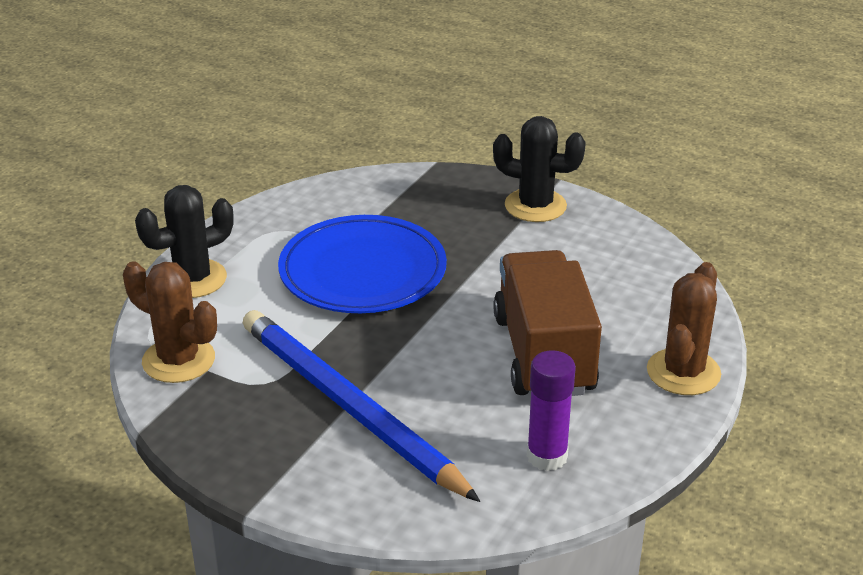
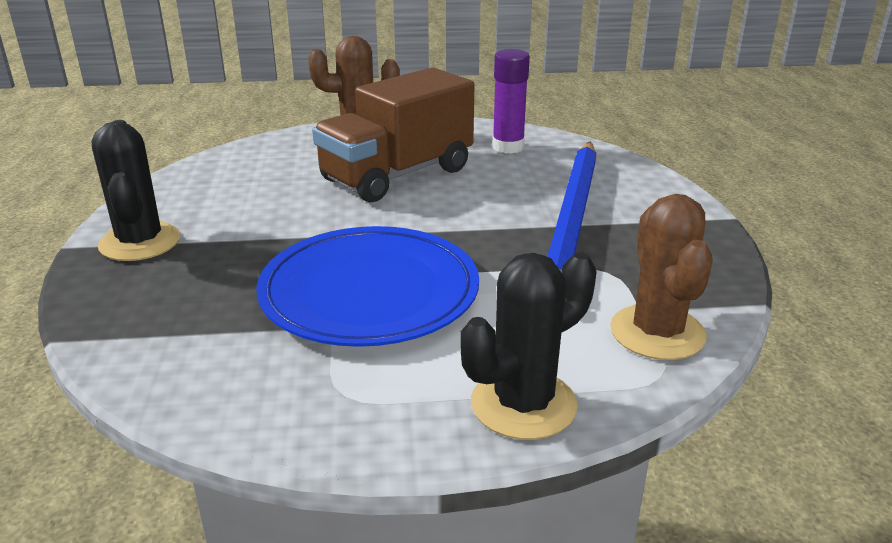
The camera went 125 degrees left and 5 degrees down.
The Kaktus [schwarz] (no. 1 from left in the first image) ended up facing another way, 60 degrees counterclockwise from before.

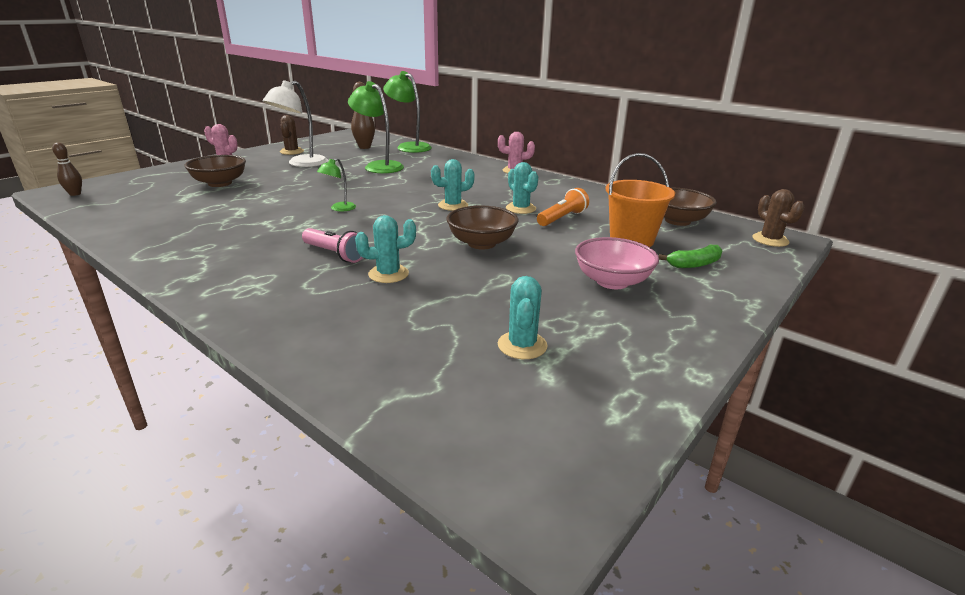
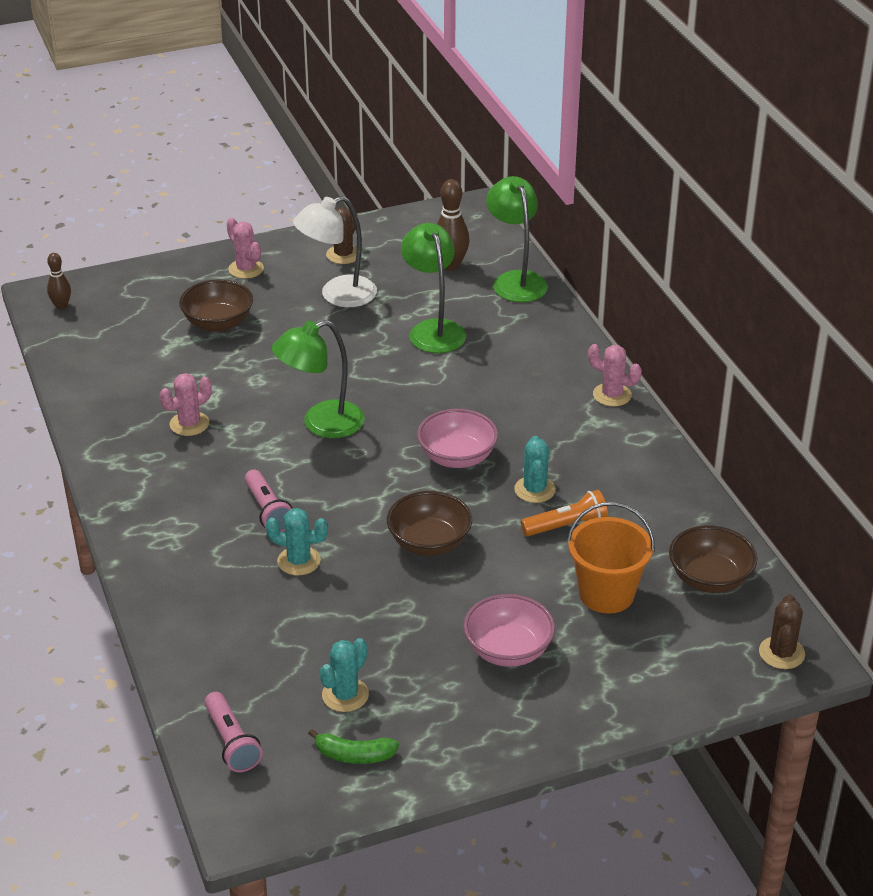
The camera went 30 degrees right and 10 degrees up.
The second view gained the Kaktus [rosa] (no. 1 from left).
The second view gained the Taschenlampe [rosa] (no. 1 from left).
The size of the Lampe [grün] (no. 1 from left) changed by a factor of 1.93.
The Banane [grün] ended up elsewhere.
Where the Kaktus [türkis] (no. 2 from left) stood, the Schüssel [rosa] (no. 1 from left) came to stand.

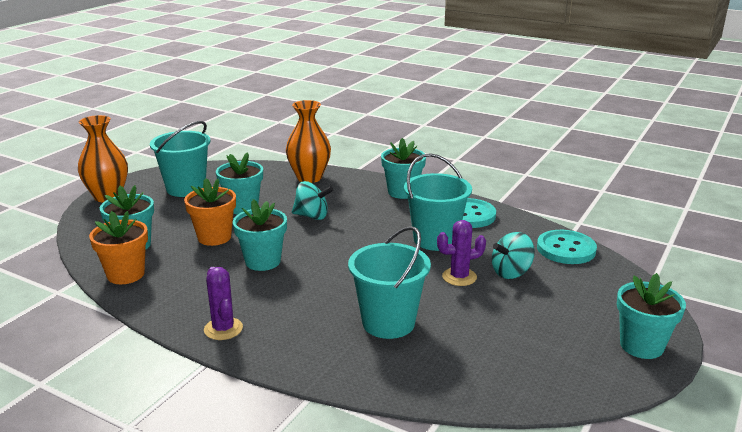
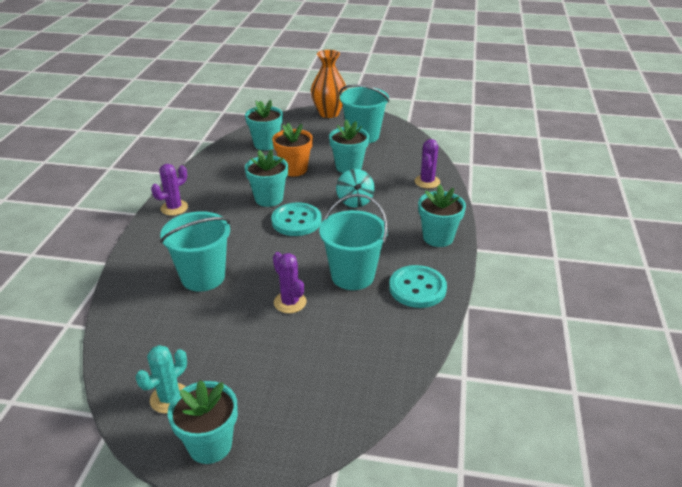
The camera went 70 degrees right and 10 degrees up.
The second view gained the Kaktus [türkis].
The Knopf [türkis] (no. 2 from left in the first image) ended up elsewhere.
Where the Vase [orange] (no. 2 from left) stood, the Kaktus [lila] (no. 3 from left) came to stand.
The second view lost the Blumentopf [orange] (no. 1 from left).
The second view lost the Kreisel [türkis] (no. 2 from left).

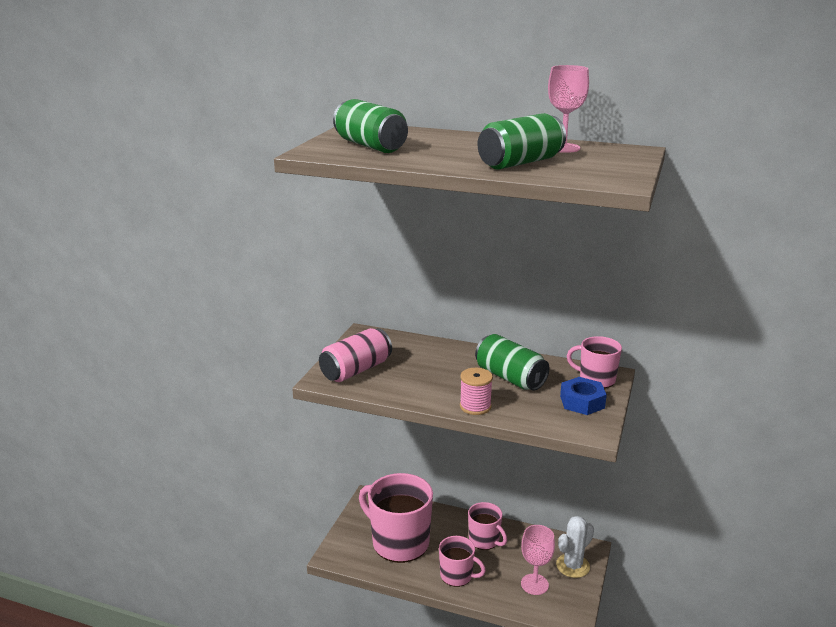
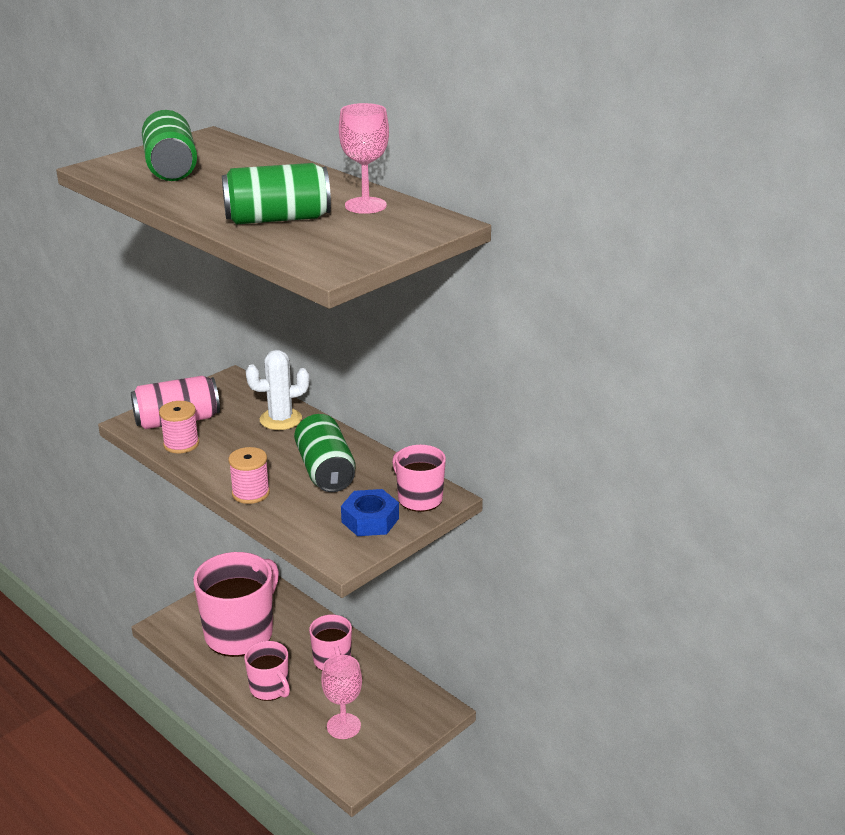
The camera went 25 degrees right and 5 degrees up.
The second view gained the Garnrolle [rosa] (no. 1 from left).
The Tasse [rosa] (no. 1 from left) ended up facing another way, 60 degrees clockwise from before.
The Kaktus [weiß] ended up elsewhere.

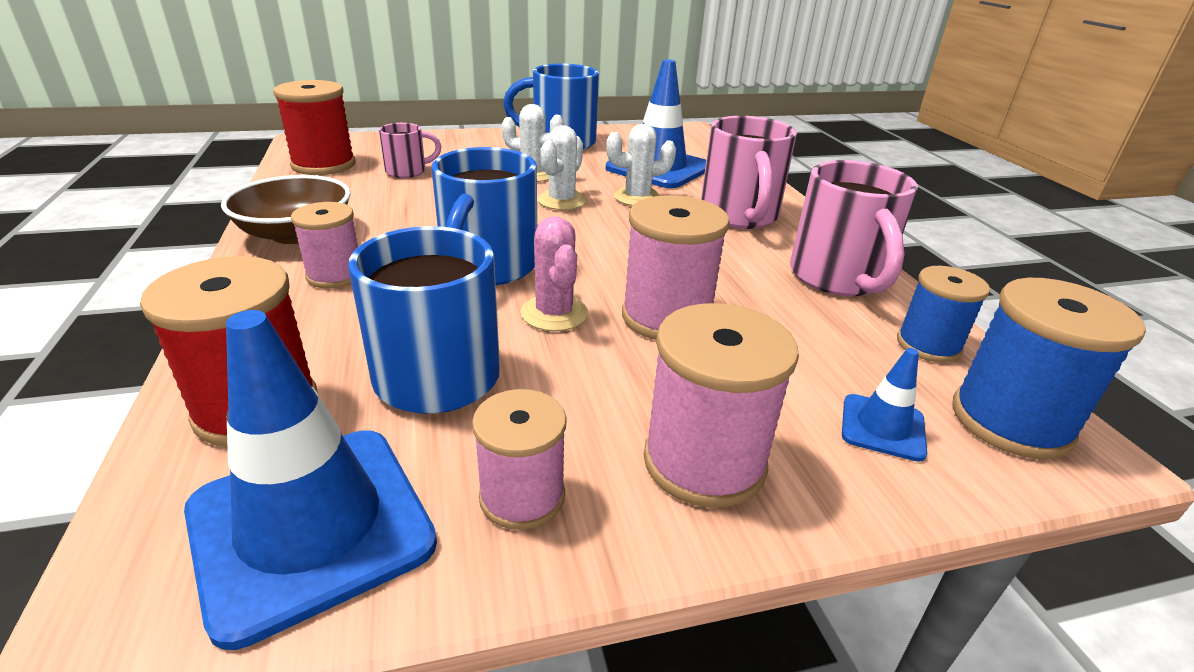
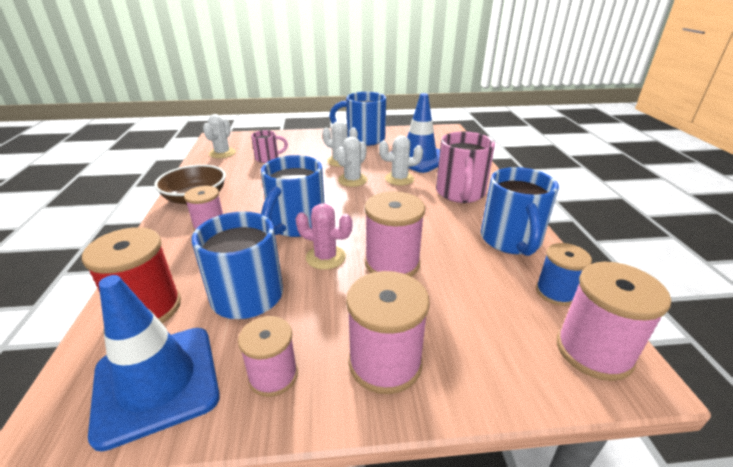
The camera went 10 degrees right and 0 degrees up.
Where the Garnrolle [rot] (no. 2 from left) stood, the Kaktus [weiß] (no. 1 from left) came to stand.
The Kaktus [rosa] ended up facing another way, 60 degrees counterclockwise from before.
What was the Tasse [rosa] (no. 3 from left) turned into the Tasse [blau] (no. 4 from left).
What was the Garnrolle [blau] (no. 2 from left) turned into the Garnrolle [rosa] (no. 5 from left).
The second view lost the Leitkegel [blau] (no. 3 from left).

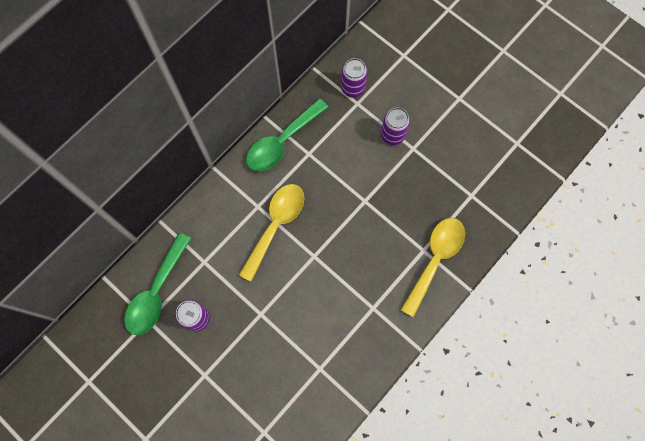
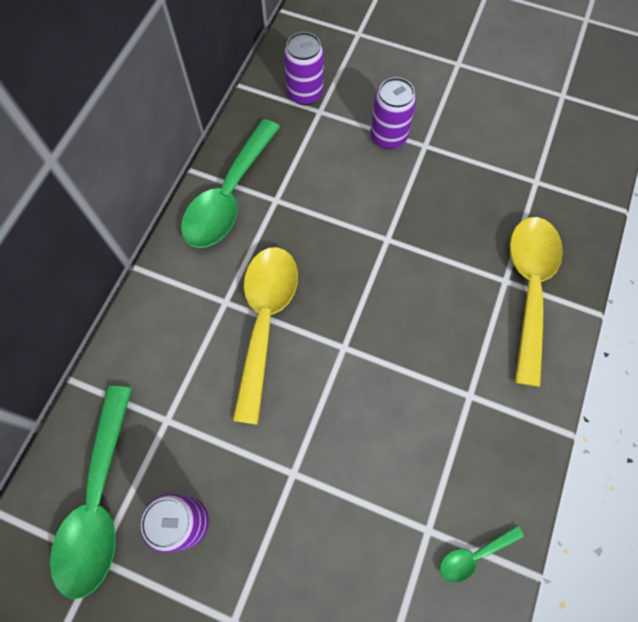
The camera went 20 degrees left and 5 degrees down.
The second view gained the Löffel [grün] (no. 3 from left).

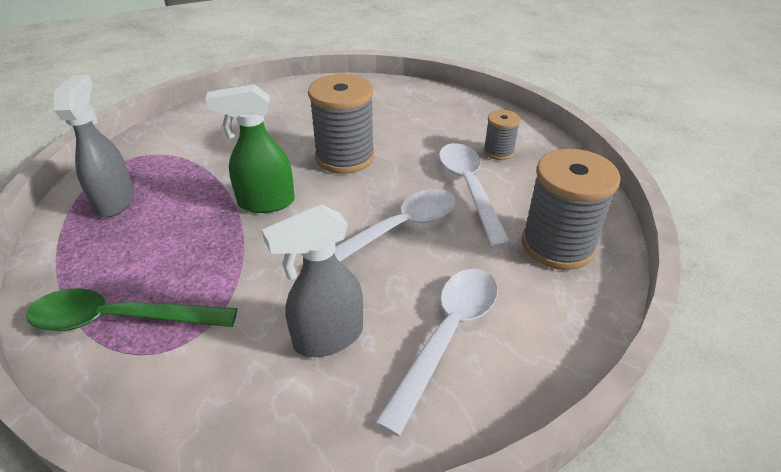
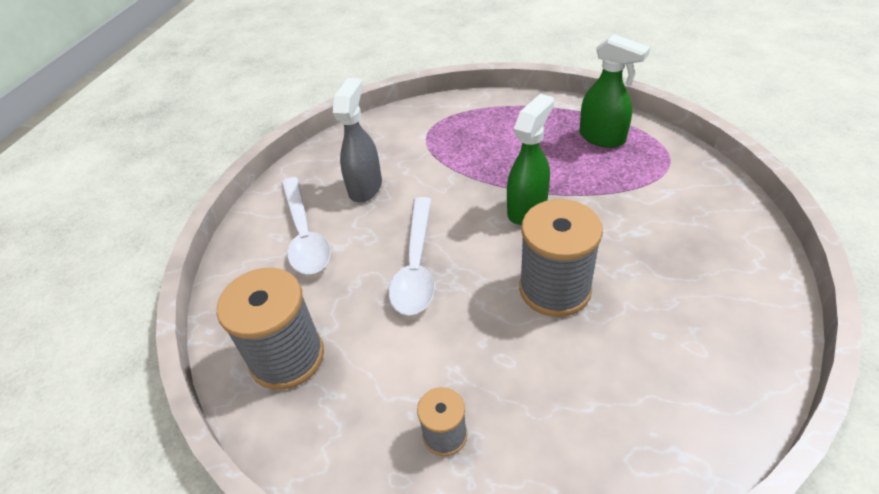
The camera went 135 degrees right and 5 degrees up.
What was the Sprühflasche [grau] (no. 1 from left) turned into the Sprühflasche [grün] (no. 2 from left).
The second view lost the Löffel [grün].
The second view lost the Löffel [weiß] (no. 3 from left).

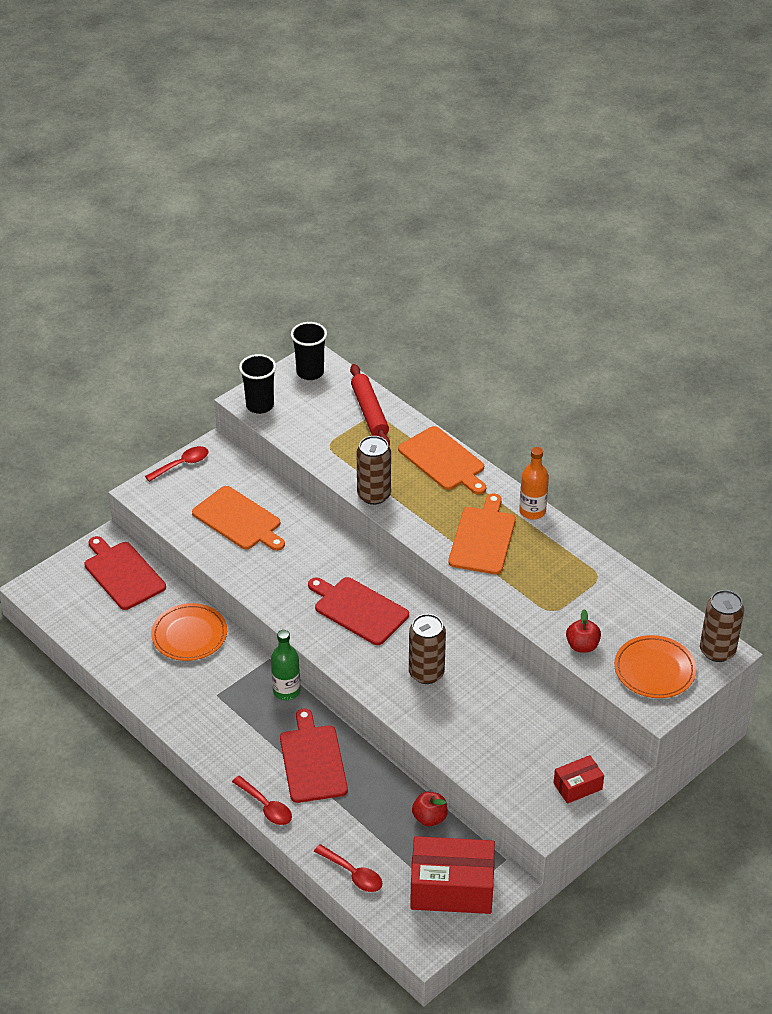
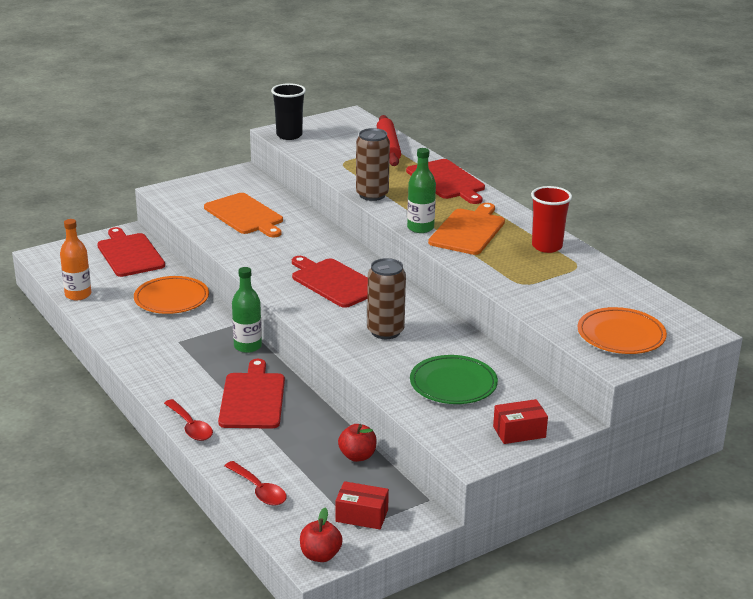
The camera went 10 degrees right and 15 degrees down.
The Flasche [orange] ended up elsewhere.
The Apfel [rot] (no. 2 from left in the first image) ended up elsewhere.
The size of the Schachtel [rot] (no. 1 from left) changed by a factor of 0.52.
What was the Schneidebrett [orange] (no. 2 from left) turned into the Schneidebrett [rot] (no. 4 from left).
The second view gained the Flasche [grün] (no. 2 from left).
The second view gained the Teller [grün].
The second view gained the Becher [rot].
The second view lost the Löffel [rot] (no. 1 from left).
The second view lost the Becher [schwarz] (no. 2 from left).
The second view lost the Dose [braun] (no. 3 from left).

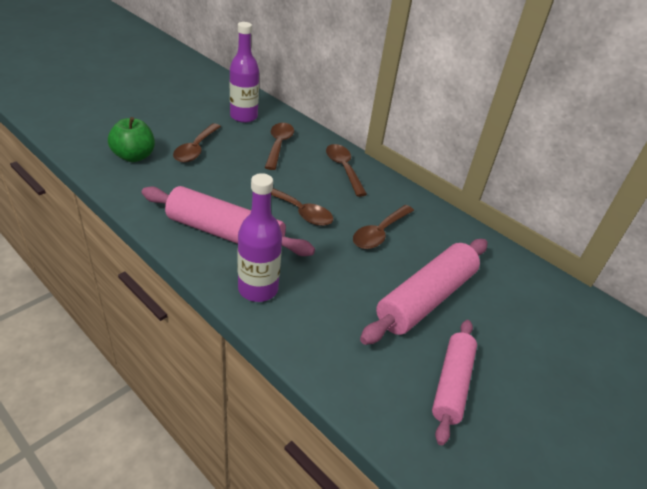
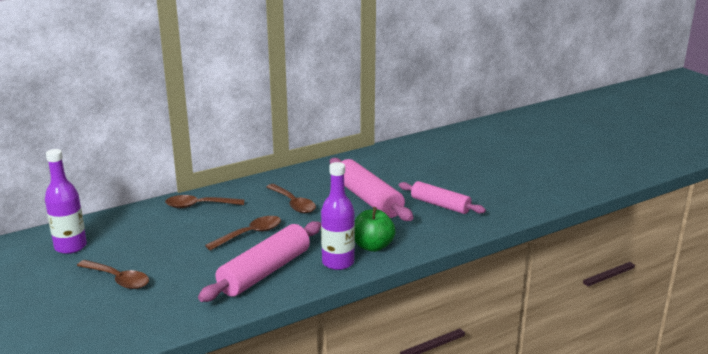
The camera went 70 degrees left and 15 degrees down.
The Apfel [grün] ended up elsewhere.
The second view lost the Löffel [braun] (no. 2 from left).

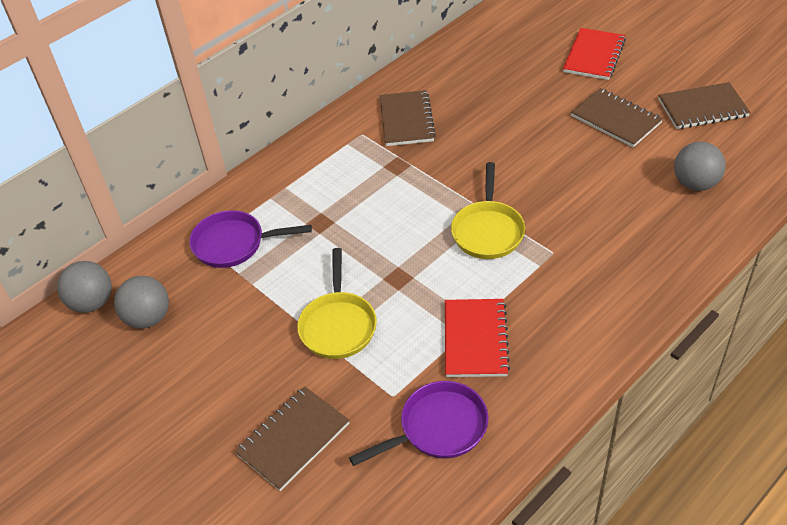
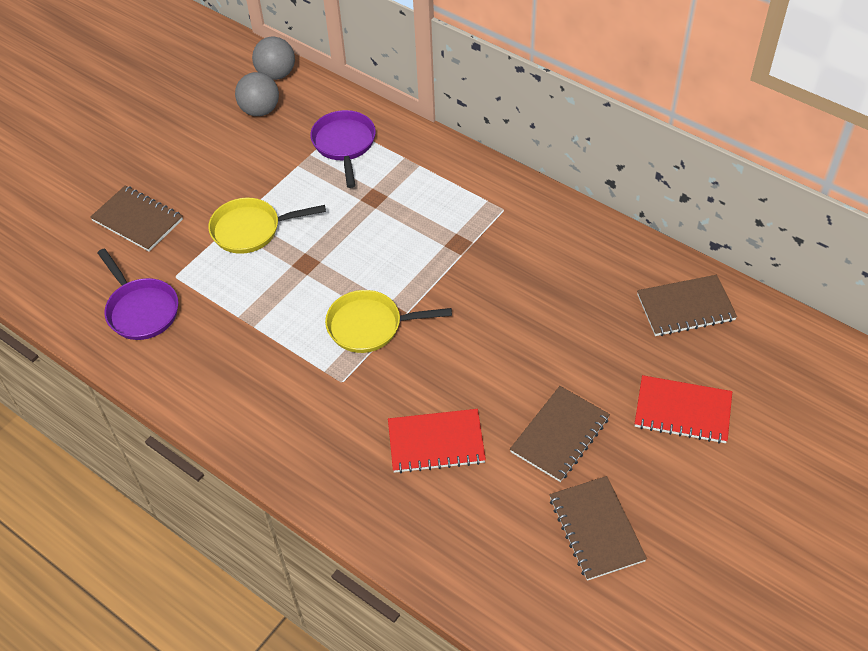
The camera went 80 degrees right and 5 degrees up.
The Notizbuch [rot] (no. 1 from left) ended up elsewhere.
The Notizbuch [braun] (no. 2 from left in the first image) ended up elsewhere.
The second view lost the Ball [grau] (no. 3 from left).

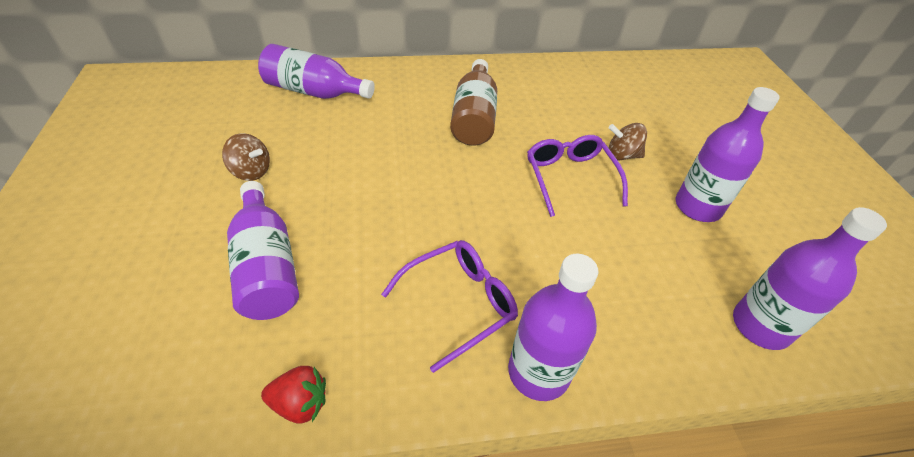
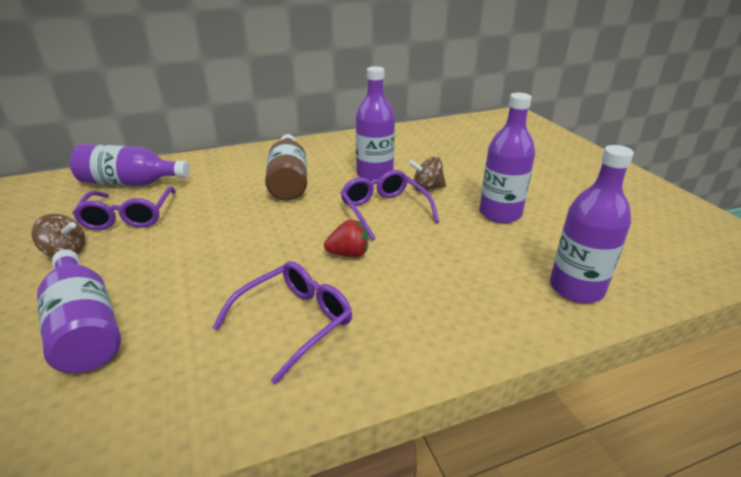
The camera went 10 degrees left and 15 degrees down.
The second view gained the Brille [lila] (no. 1 from left).
The Erdbeere [rot] ended up elsewhere.
The Flasche [lila] (no. 3 from left) ended up elsewhere.

